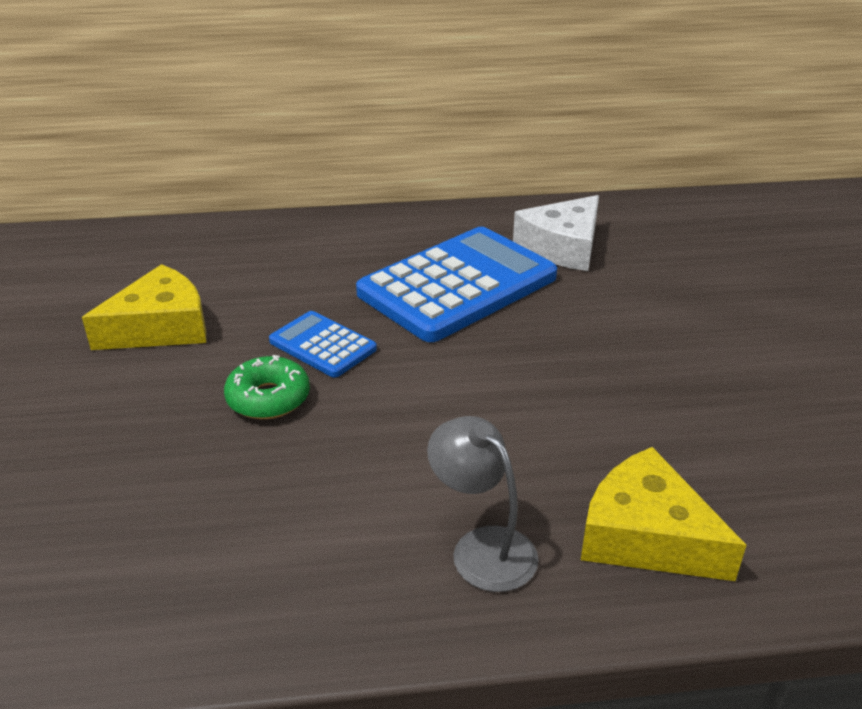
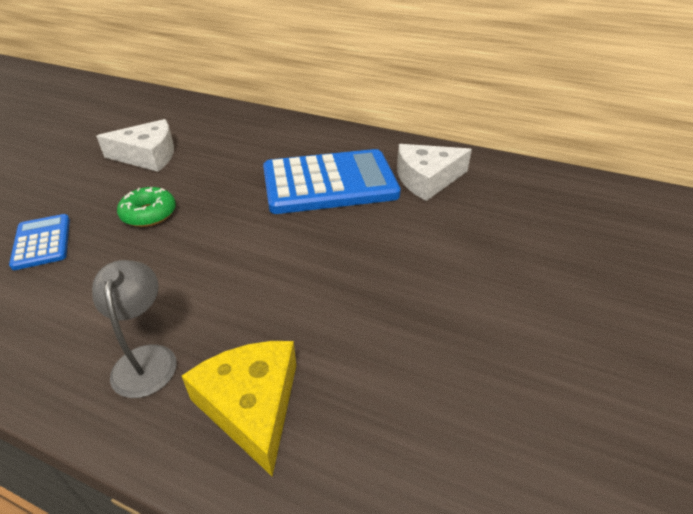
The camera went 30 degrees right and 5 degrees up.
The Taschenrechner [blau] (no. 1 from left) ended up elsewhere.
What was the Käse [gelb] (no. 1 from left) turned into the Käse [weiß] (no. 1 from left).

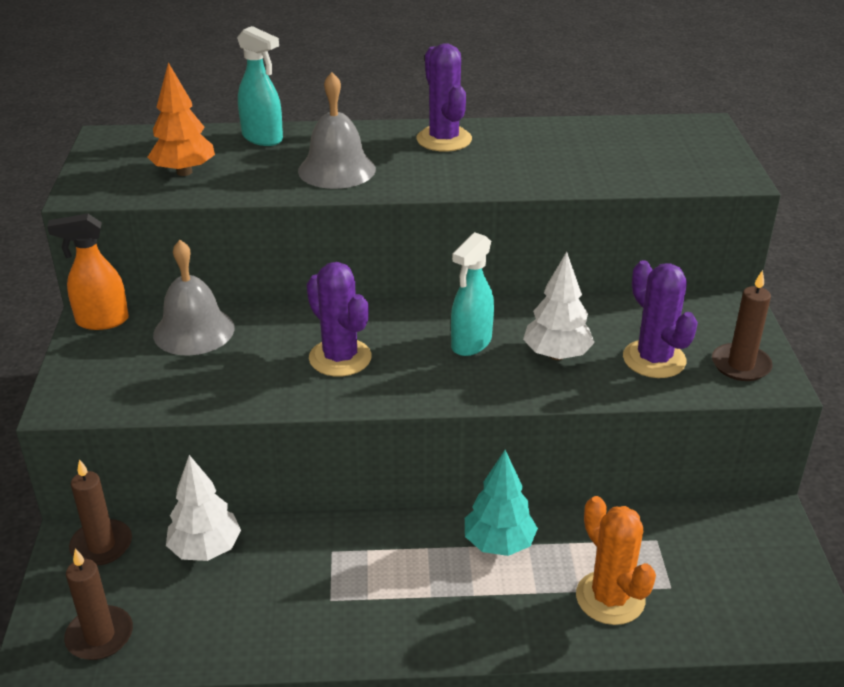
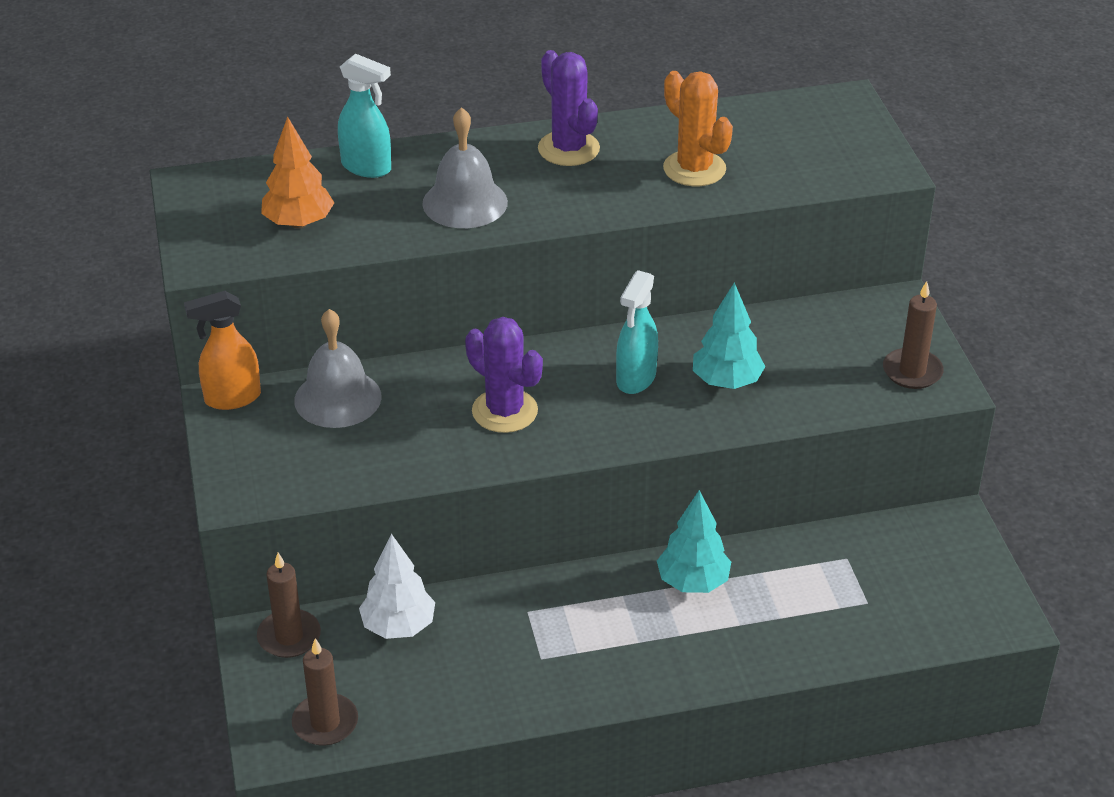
The camera went 10 degrees left and 5 degrees up.
The Kaktus [orange] ended up elsewhere.
What was the Baum [weiß] (no. 2 from left) turned into the Baum [türkis] (no. 2 from left).
The second view lost the Kaktus [lila] (no. 3 from left).

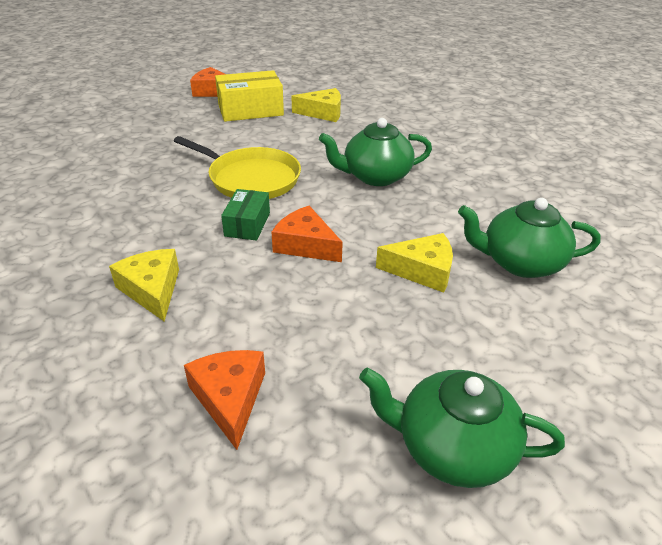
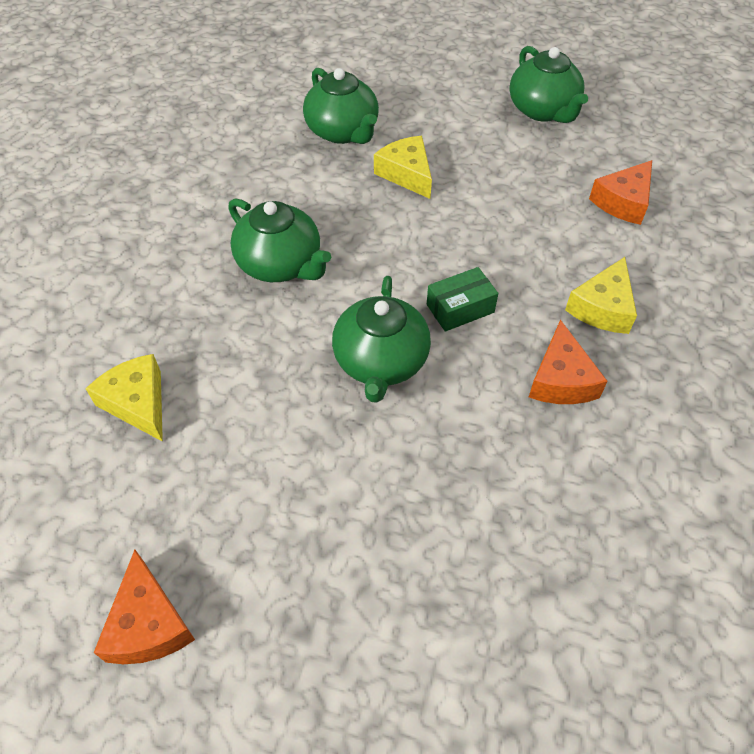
The camera went 125 degrees left and 15 degrees up.
Where the Pfanne [gelb] stood, the Teekanne [grün] (no. 3 from left) came to stand.
The Käse [orange] (no. 3 from left in the first image) ended up elsewhere.
The second view lost the Schachtel [gelb].

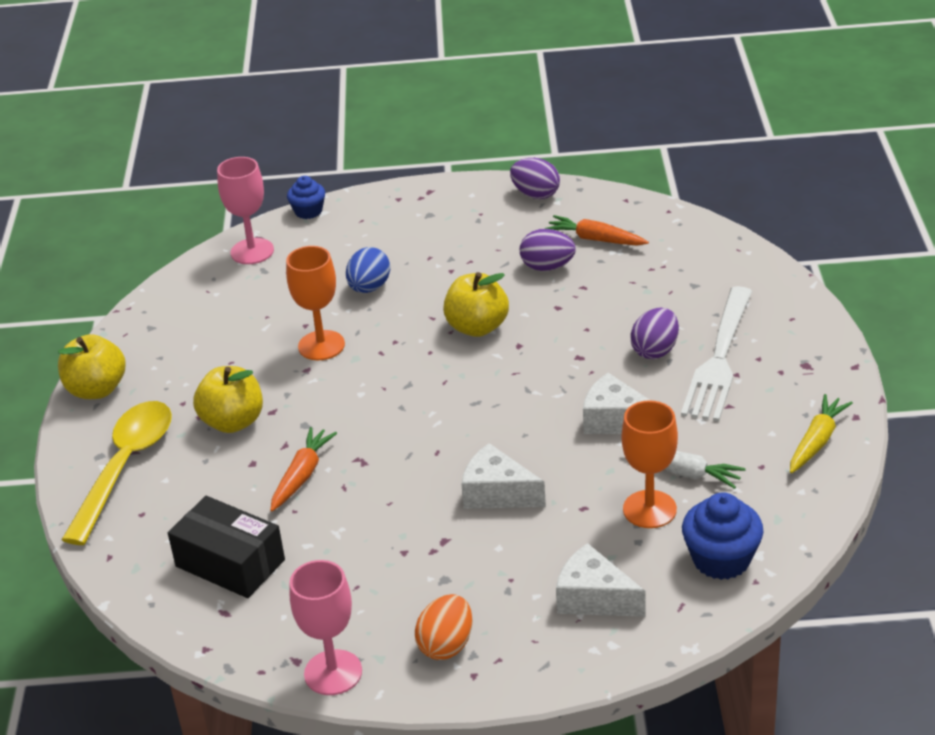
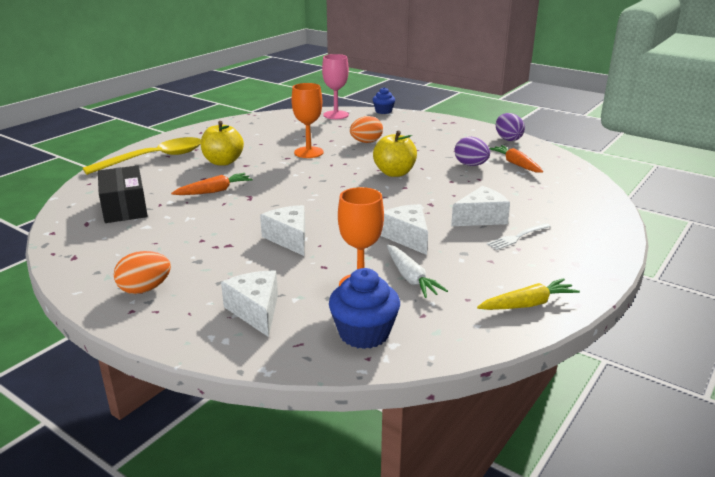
The camera went 35 degrees right and 10 degrees down.
What was the Ei [blau] turned into the Ei [orange] (no. 2 from left).
Where the Ei [lila] (no. 3 from left) stood, the Käse [weiß] (no. 4 from left) came to stand.
The size of the Gabel [weiß] changed by a factor of 0.48.
The second view lost the Apfel [gelb] (no. 1 from left).
The second view lost the Kelch [rosa] (no. 2 from left).

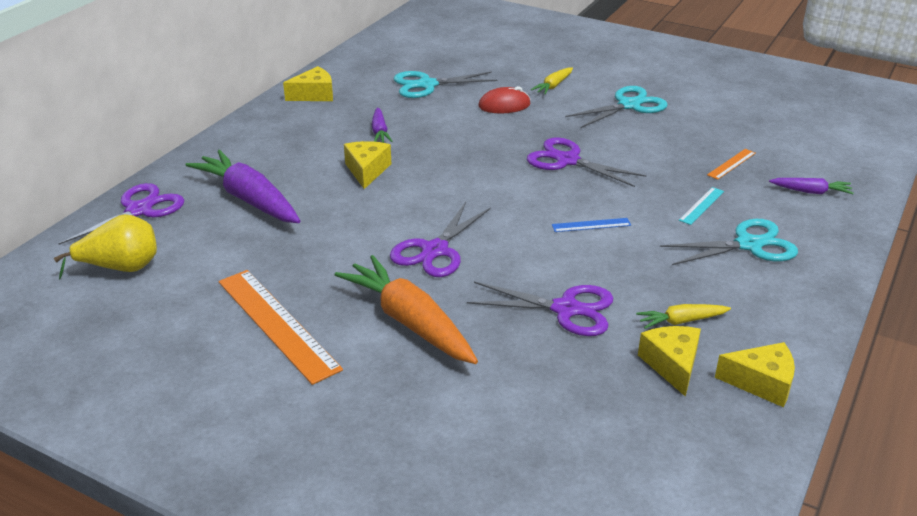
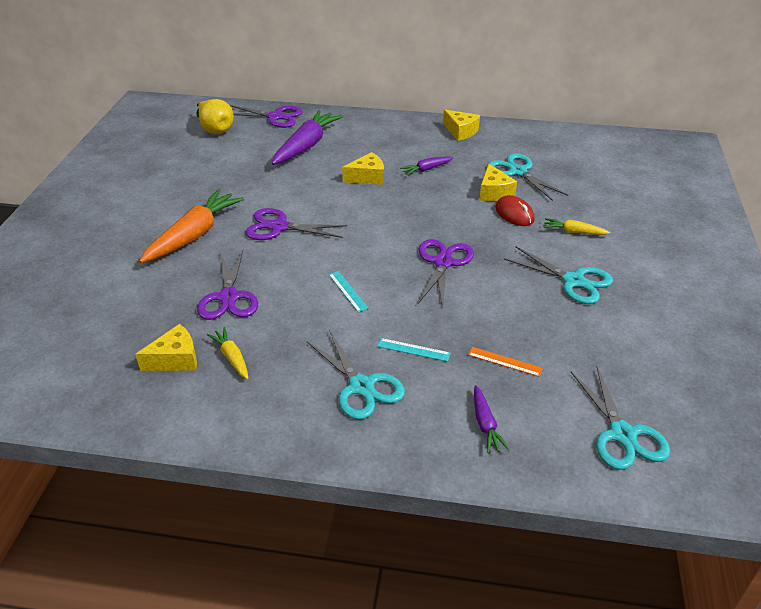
The camera went 70 degrees right and 5 degrees up.
What was the Lineal [blau] turned into the Lineal [türkis] (no. 1 from left).
The Käse [gelb] (no. 4 from left) ended up elsewhere.
The second view gained the Schere [türkis] (no. 4 from left).
The second view lost the Lineal [orange] (no. 1 from left).

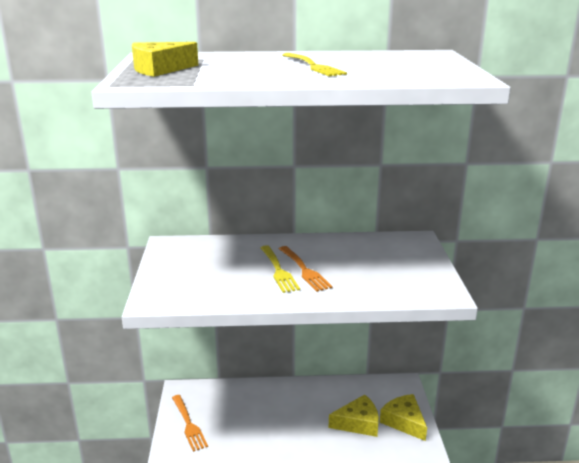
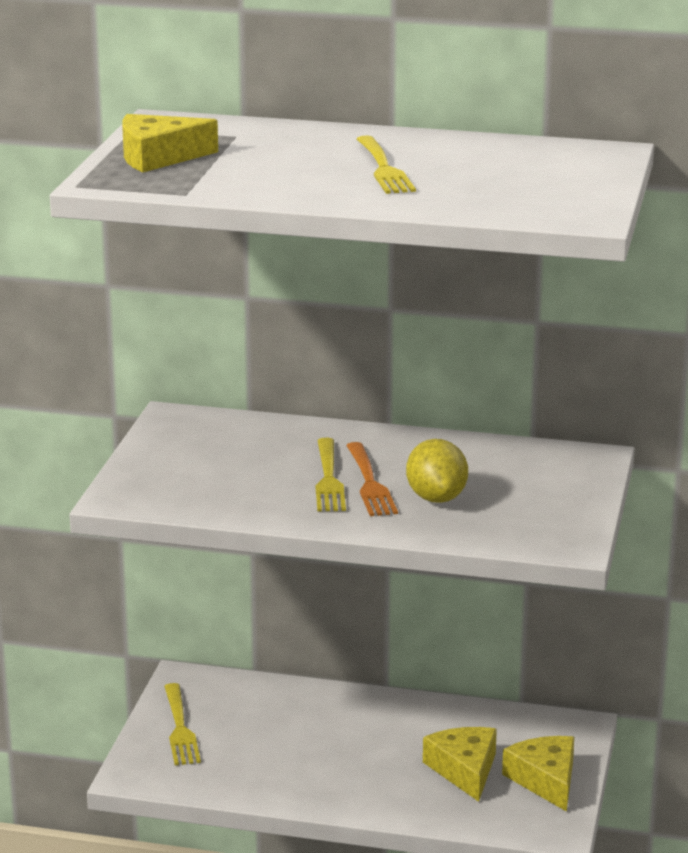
The camera went 15 degrees right and 0 degrees up.
What was the Gabel [orange] (no. 1 from left) turned into the Gabel [gelb] (no. 1 from left).
The second view gained the Zitrone [gelb].
The Käse [gelb] (no. 2 from left) ended up facing another way, 105 degrees counterclockwise from before.

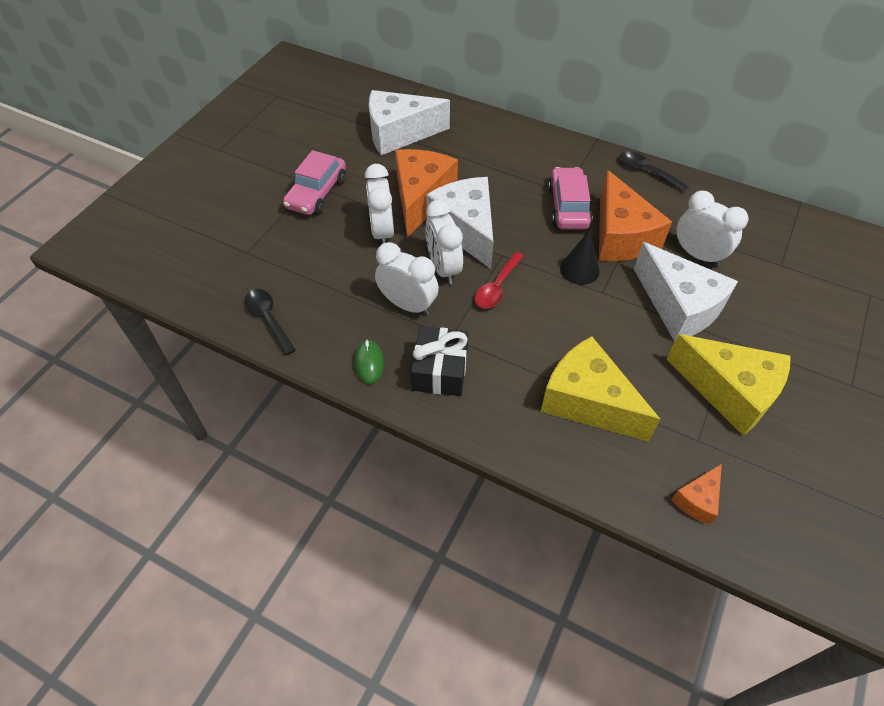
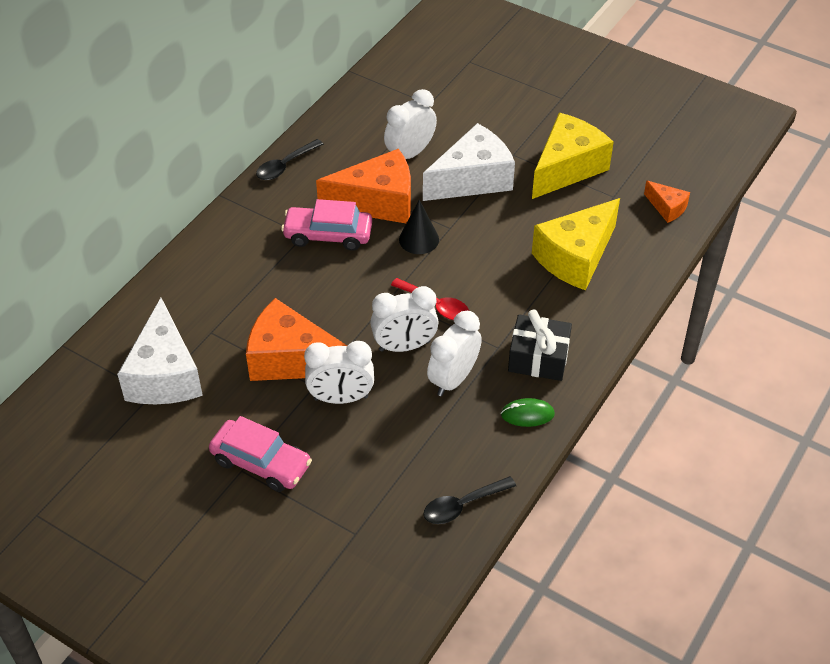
The camera went 85 degrees left and 5 degrees down.
The second view lost the Käse [weiß] (no. 2 from left).

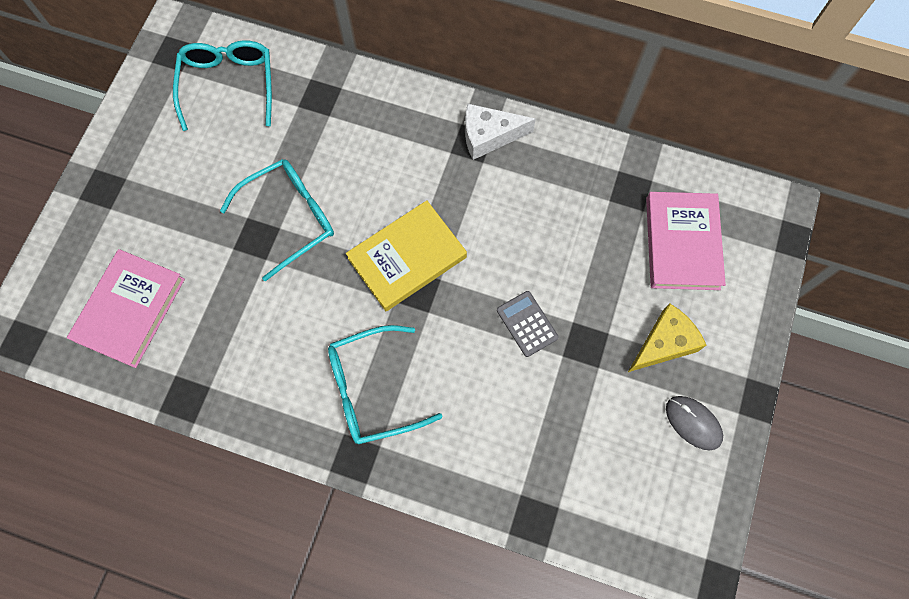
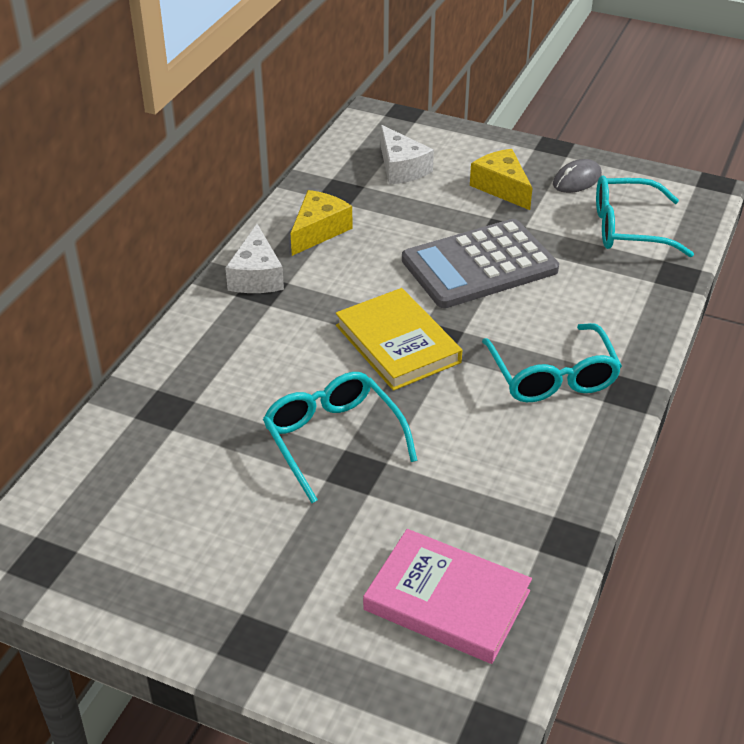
The camera went 85 degrees left and 30 degrees down.
The second view gained the Käse [gelb] (no. 1 from left).
Where the Buch [rosa] (no. 2 from left) stood, the Käse [weiß] (no. 2 from left) came to stand.
The size of the Taschenrechner [grau] changed by a factor of 2.23.
The Brille [türkis] (no. 1 from left in the first image) ended up elsewhere.

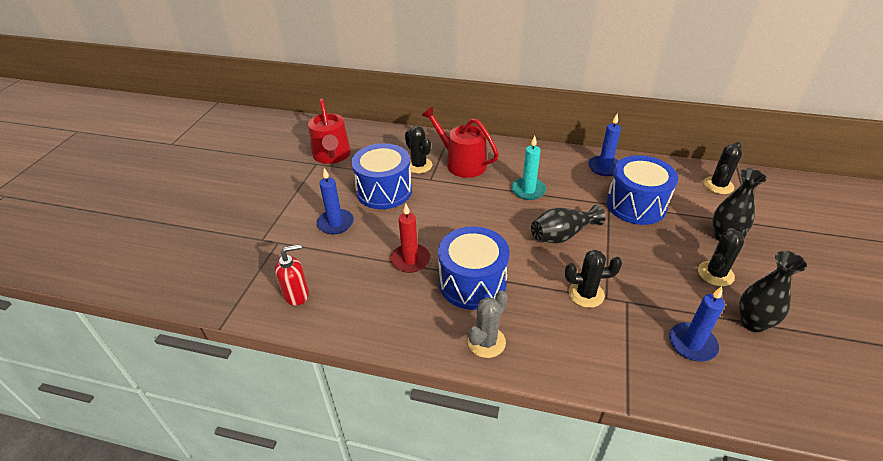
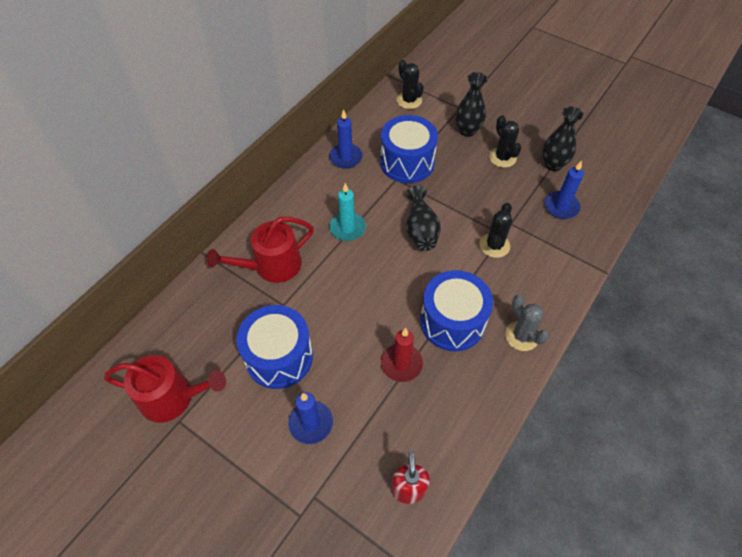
The camera went 70 degrees left and 15 degrees up.
The second view lost the Kaktus [schwarz] (no. 1 from left).

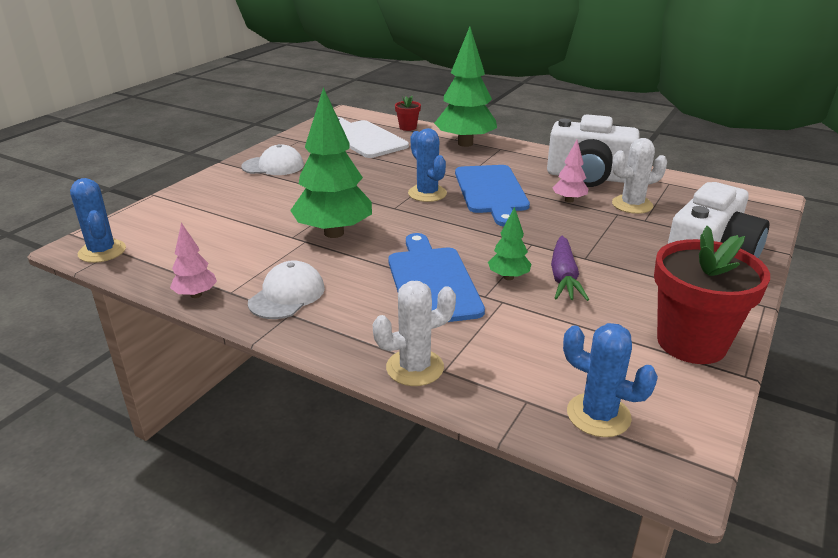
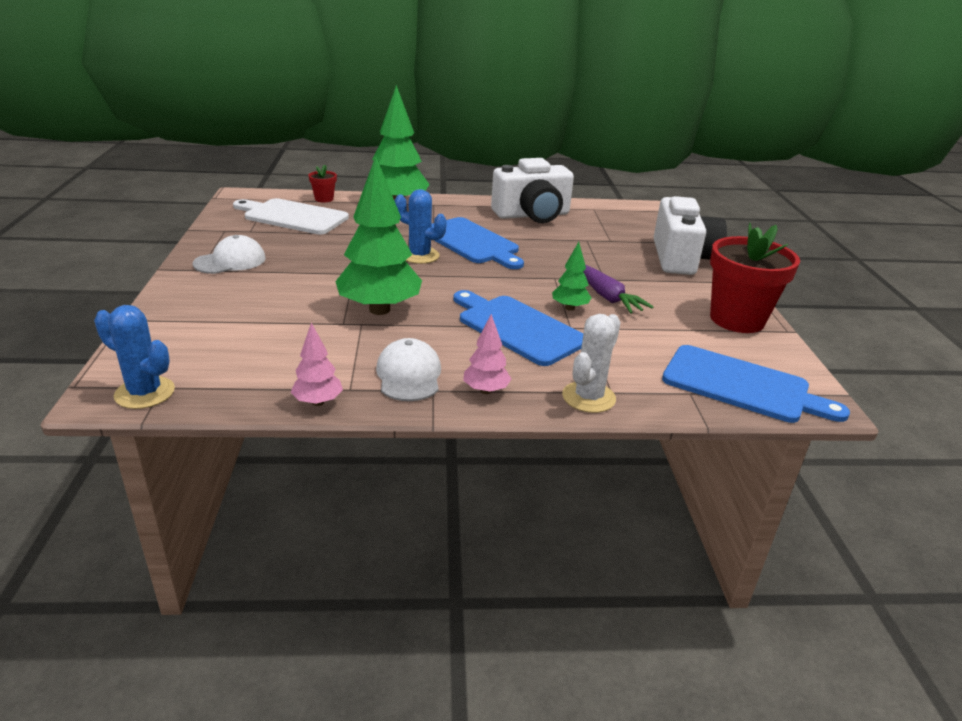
The camera went 35 degrees left and 0 degrees up.
The Baum [rosa] (no. 2 from left) ended up elsewhere.
Where the Kaktus [blau] (no. 3 from left) stood, the Schneidebrett [blau] (no. 3 from left) came to stand.
The second view lost the Kaktus [weiß] (no. 2 from left).

